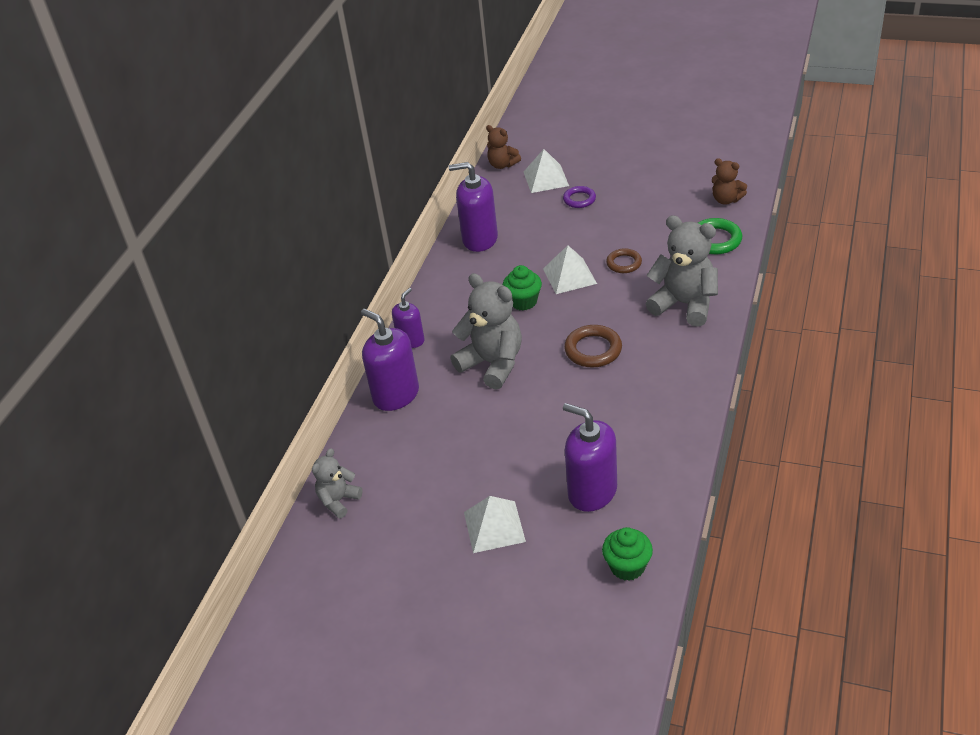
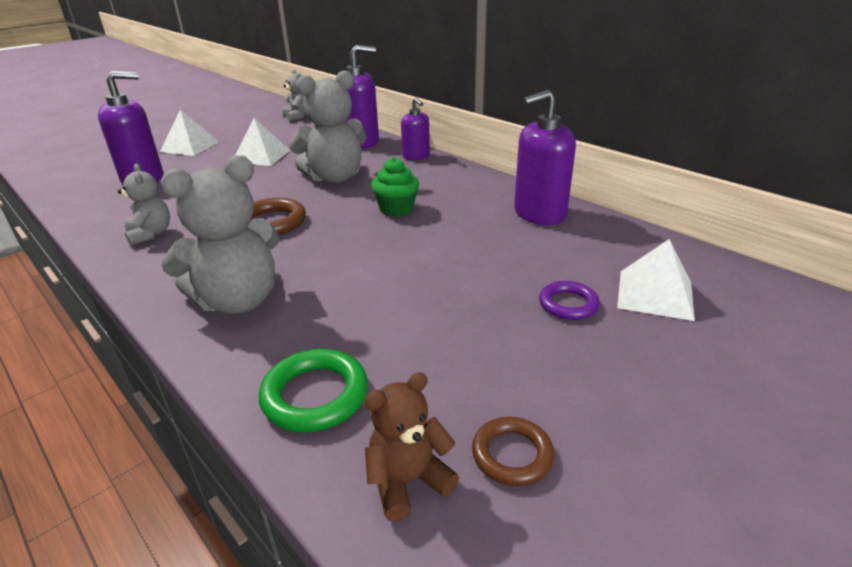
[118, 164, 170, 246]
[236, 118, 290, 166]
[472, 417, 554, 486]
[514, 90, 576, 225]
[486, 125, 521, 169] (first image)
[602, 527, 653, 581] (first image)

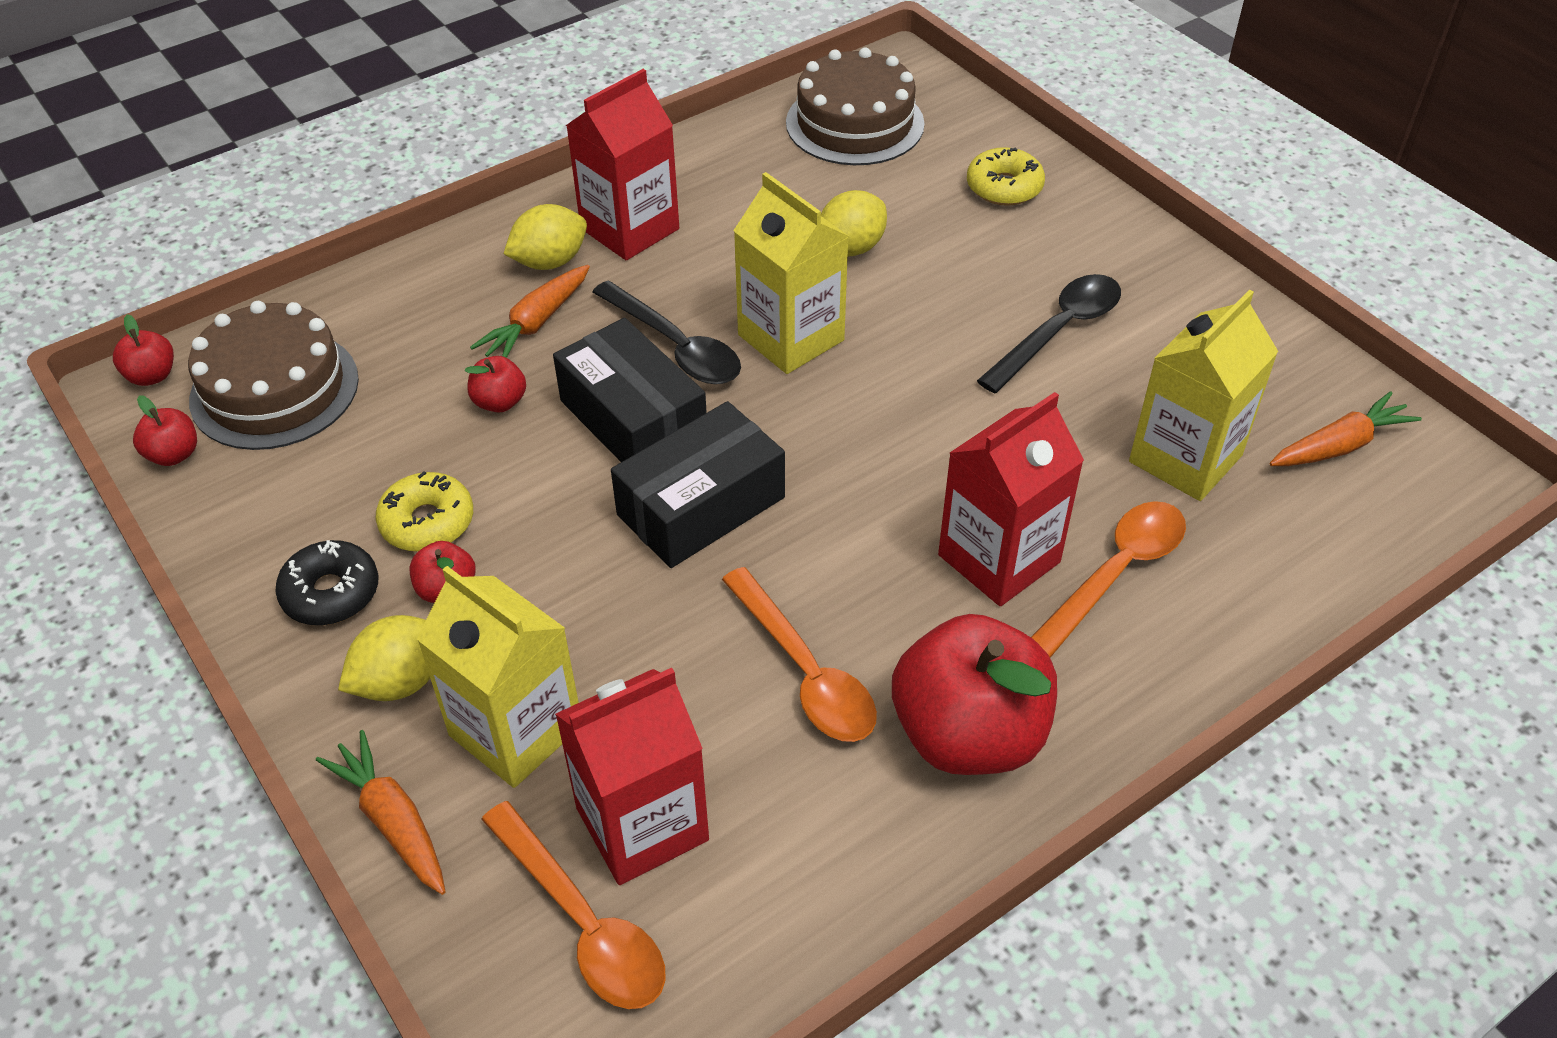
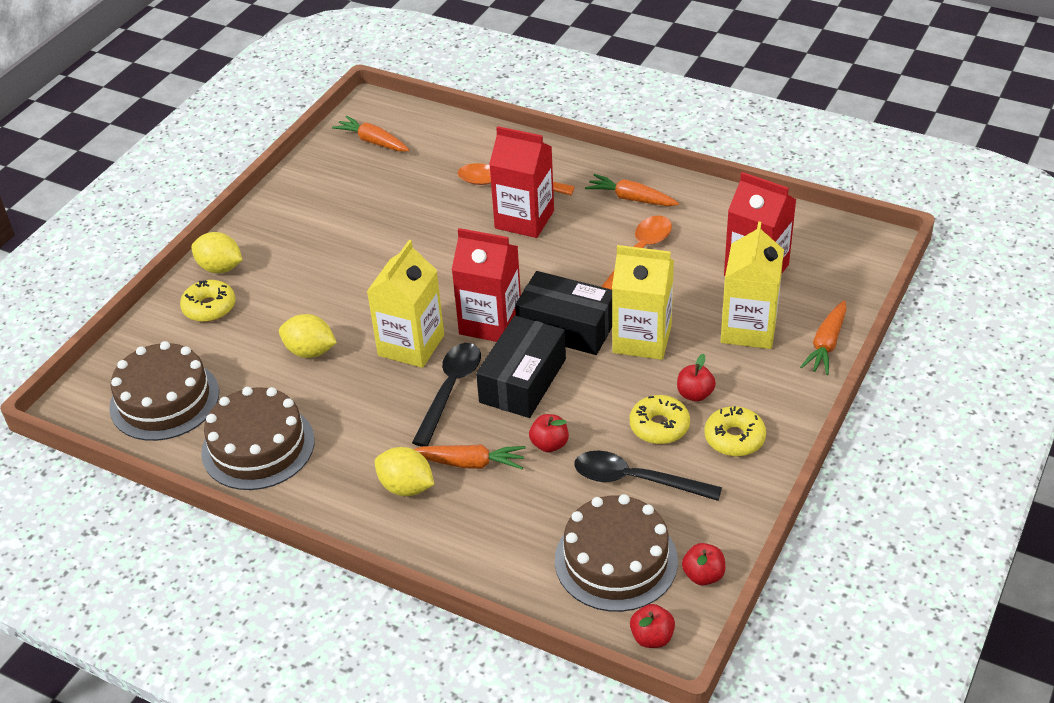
[191, 232, 243, 273]
[201, 387, 315, 490]
[452, 228, 521, 342]
[574, 451, 722, 501]
[585, 174, 679, 206]
[612, 245, 674, 360]
[704, 406, 766, 456]
[481, 801, 666, 1009] (first image)

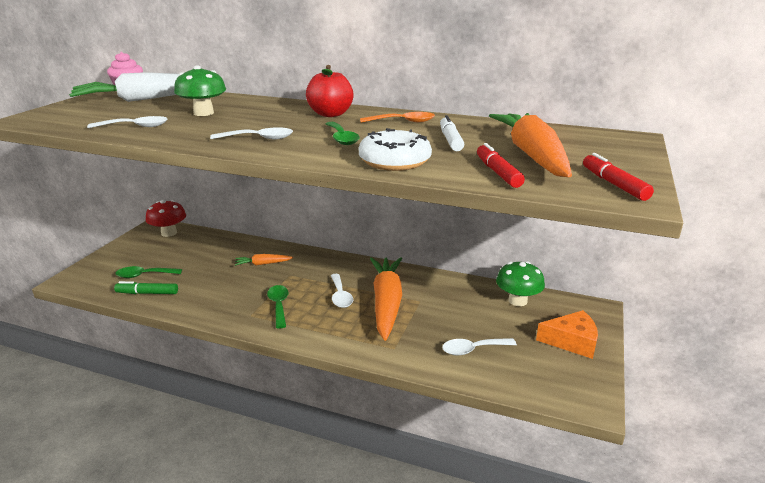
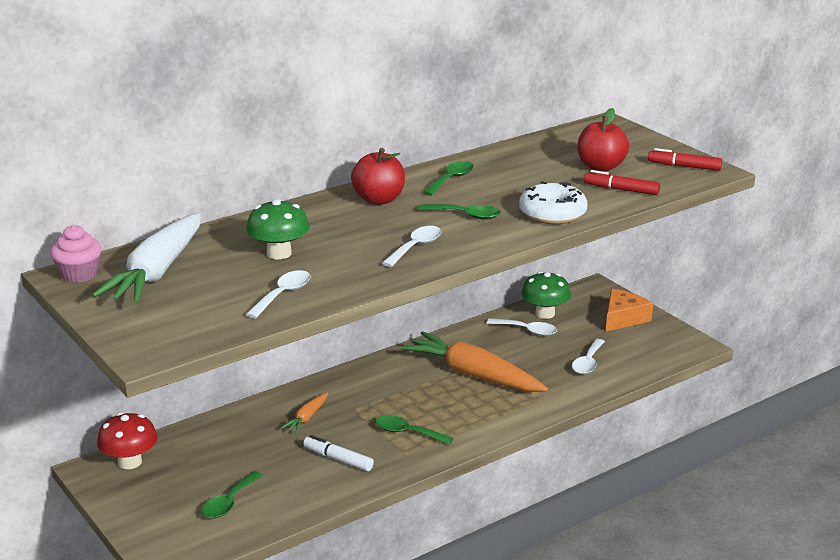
[303, 435, 374, 471]
[423, 161, 474, 196]
[486, 318, 557, 336]
[578, 108, 629, 172]
[114, 281, 178, 294] (first image)

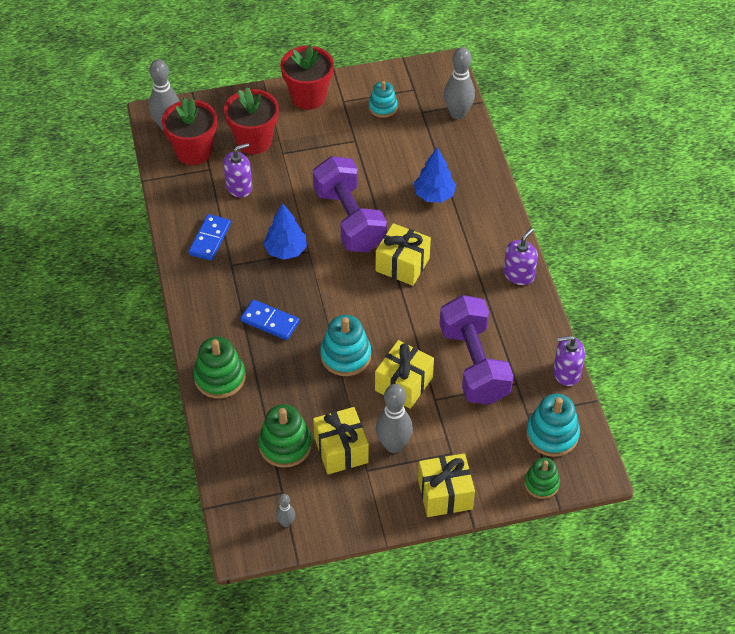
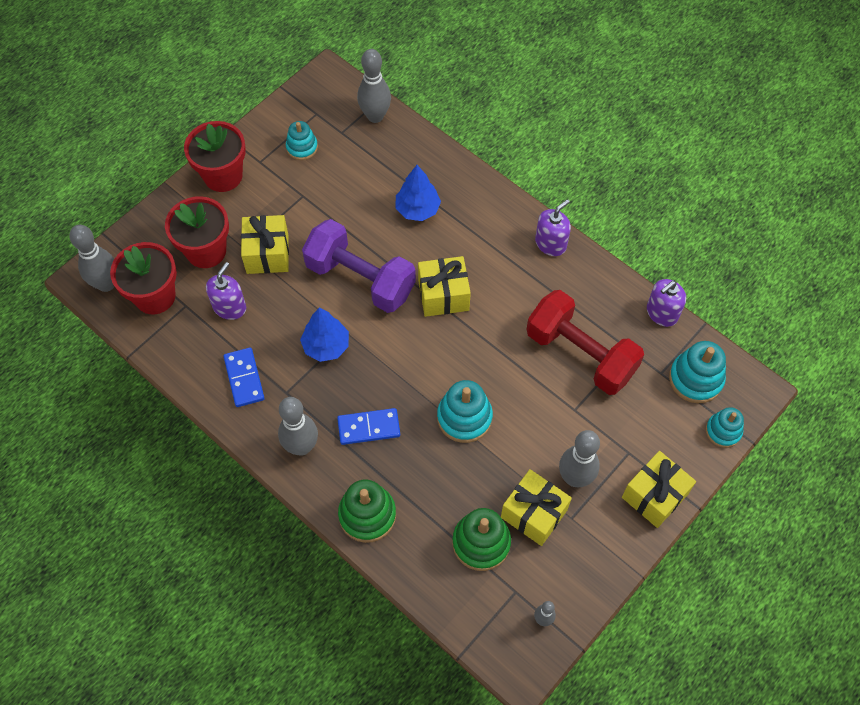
[241, 215, 289, 274]
[278, 397, 318, 456]
[526, 290, 644, 395]
[535, 199, 571, 256]
[706, 407, 744, 448]

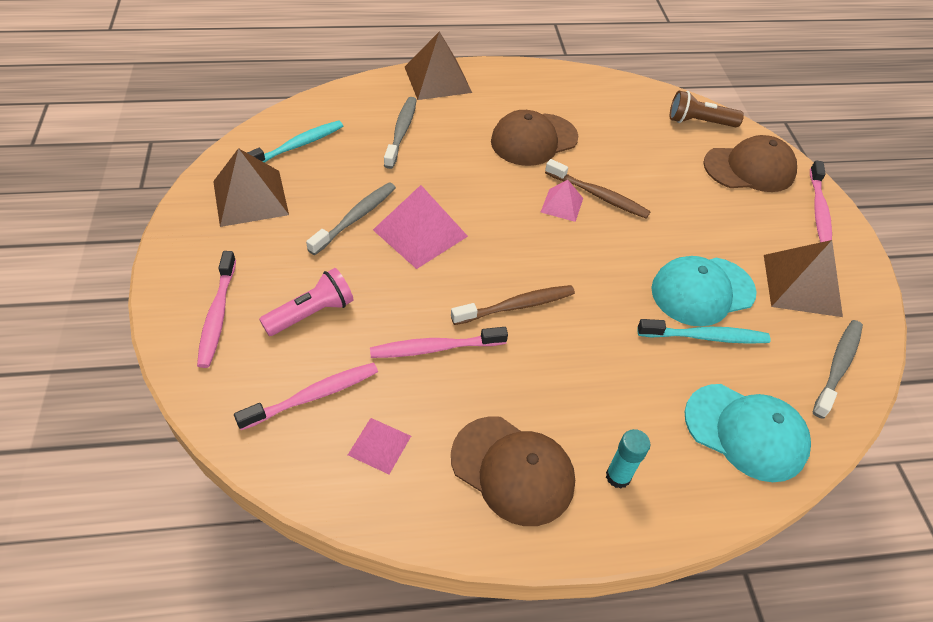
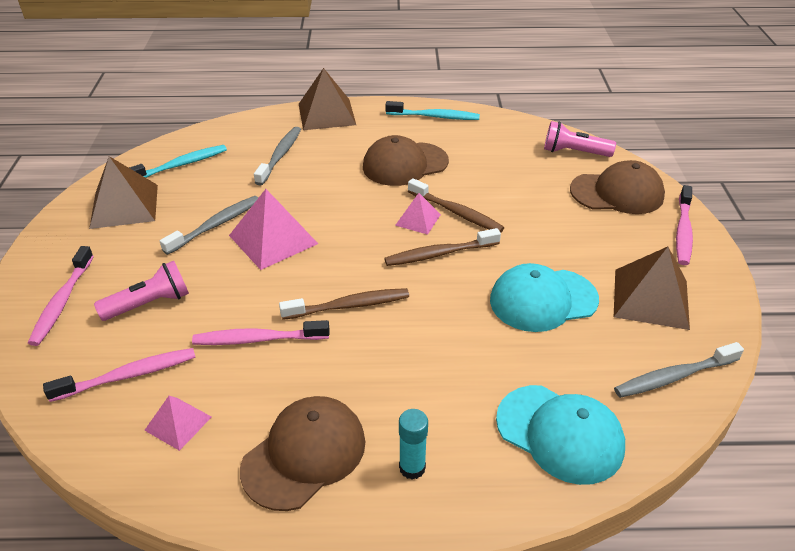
[240, 396, 365, 511]
[384, 228, 501, 266]
[385, 101, 480, 120]
[544, 121, 616, 157]
[614, 342, 744, 398]

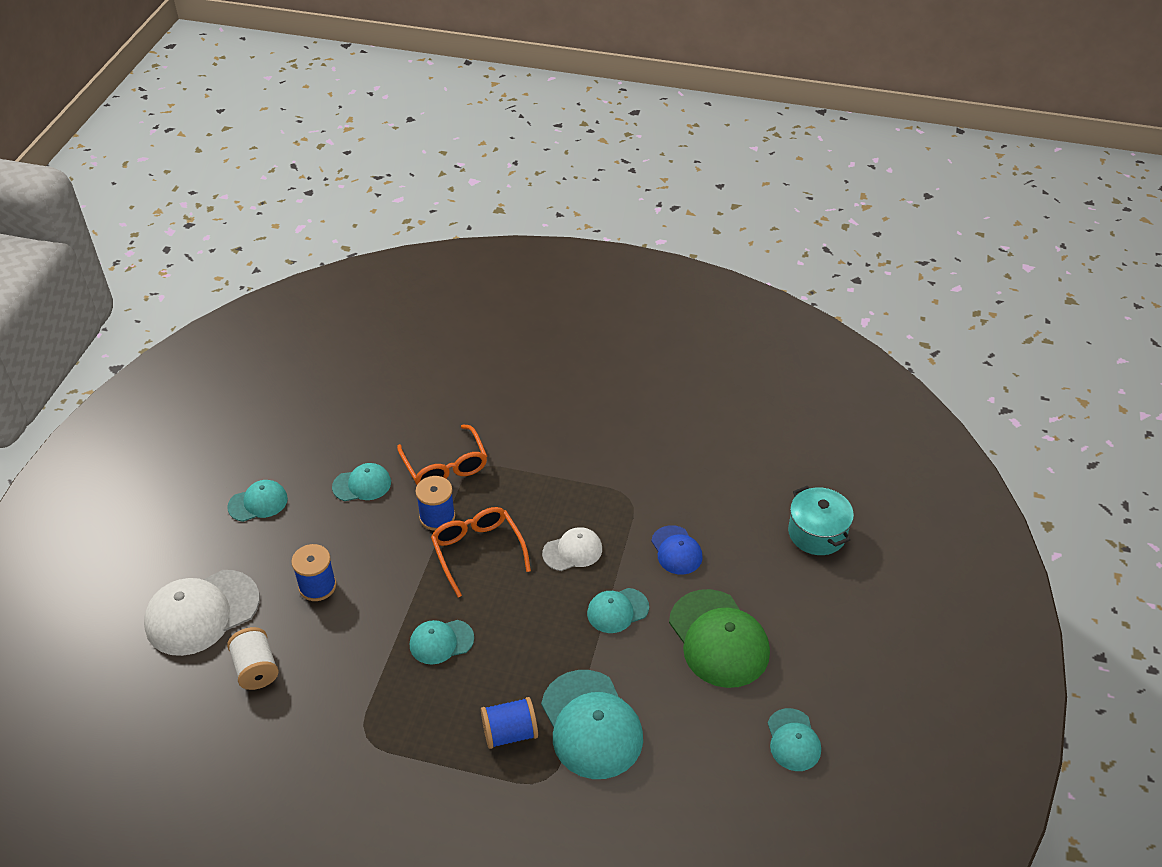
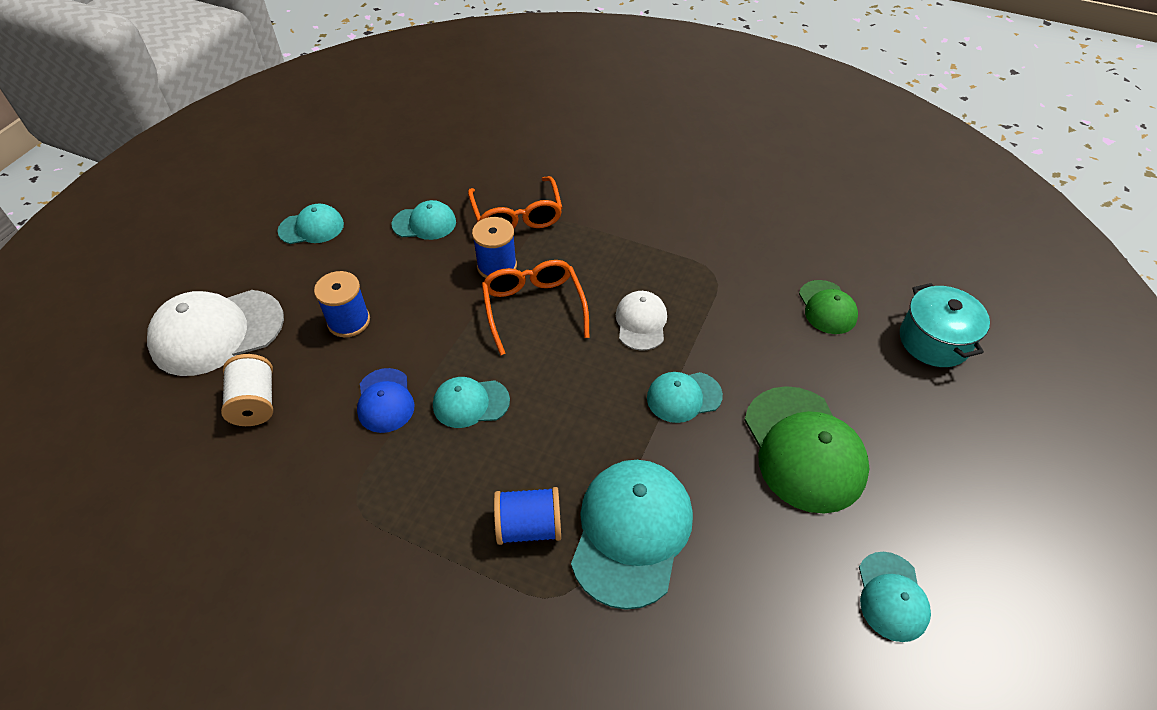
[357, 368, 415, 433]
[571, 460, 693, 610]
[616, 291, 667, 351]
[799, 280, 858, 334]

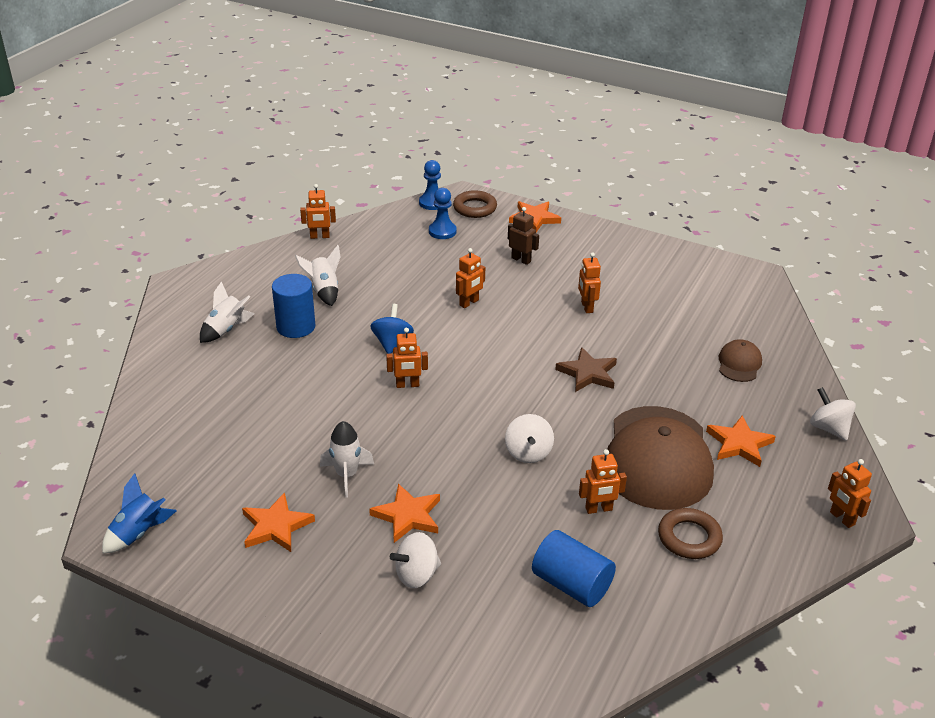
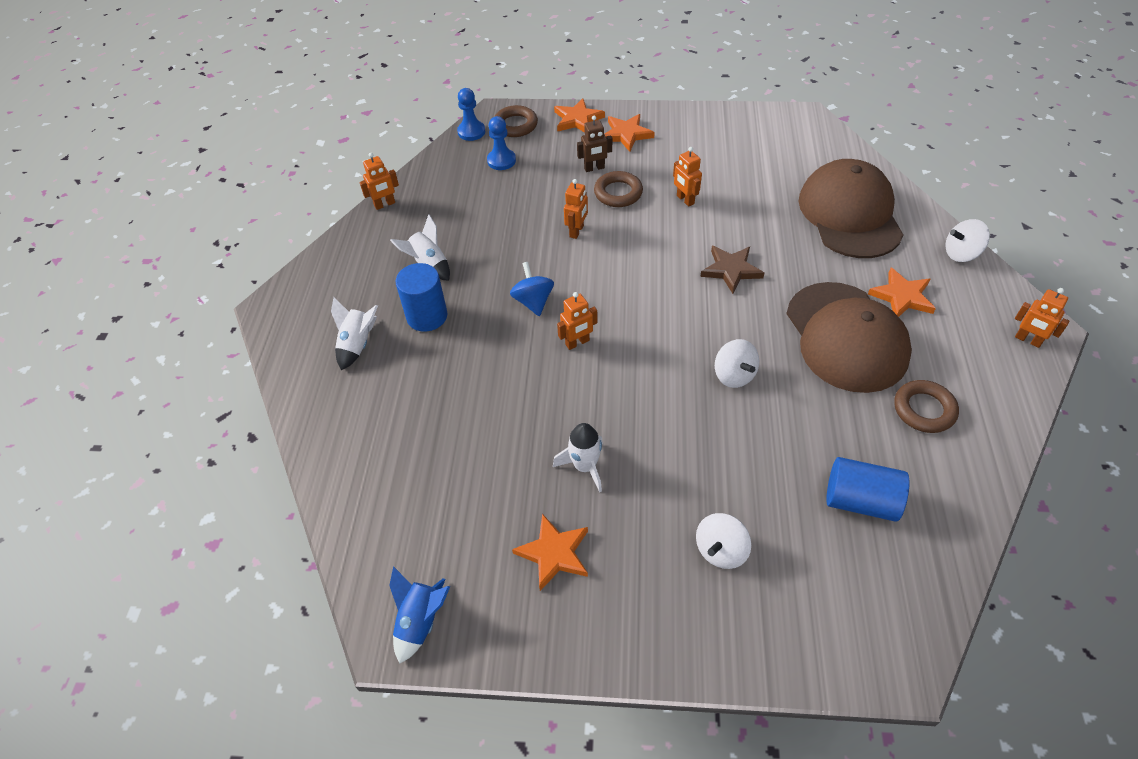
[577, 115, 612, 172]
[594, 171, 643, 207]
[605, 114, 655, 152]
[799, 159, 903, 258]
[946, 219, 990, 262]
[579, 449, 627, 514] (first image)

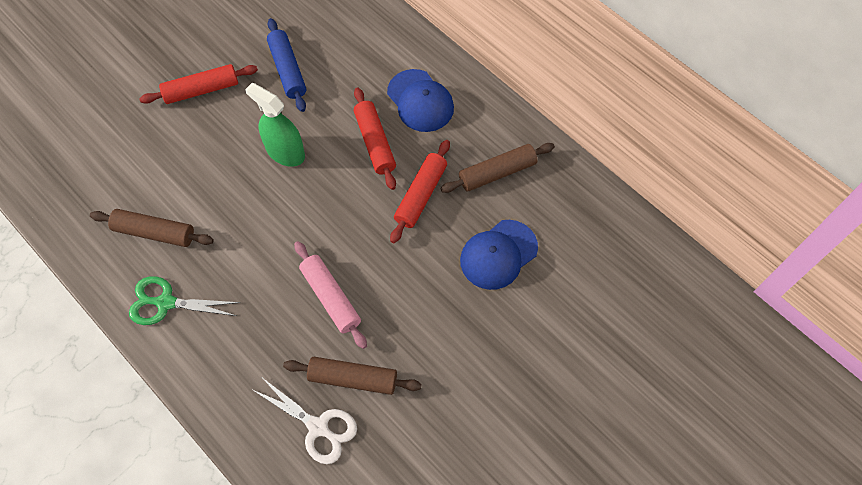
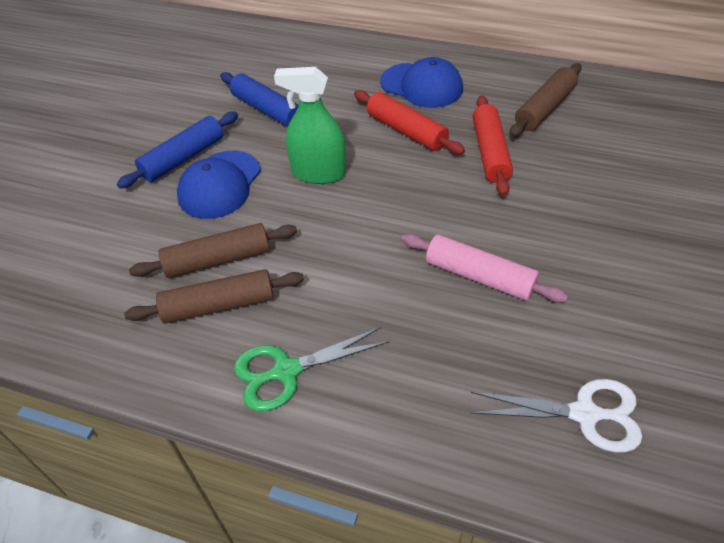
[117, 111, 238, 189]
[129, 223, 297, 278]
[177, 151, 261, 219]

